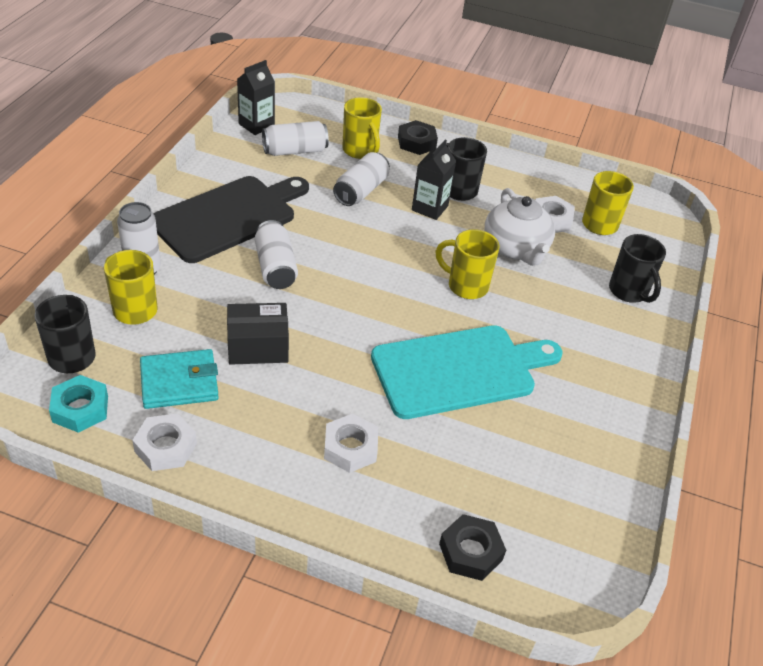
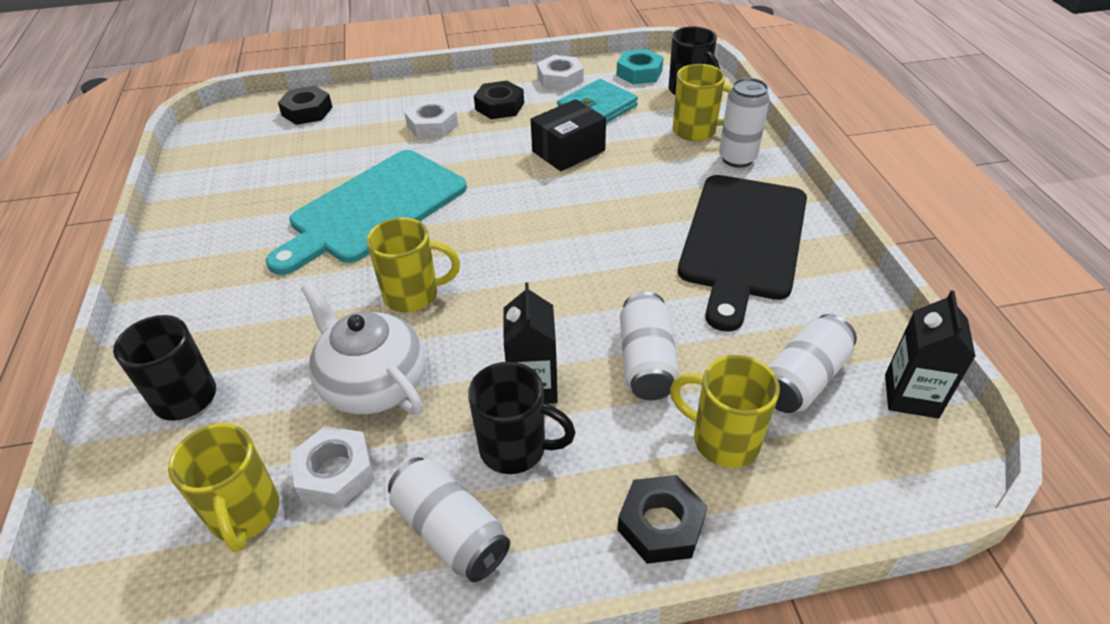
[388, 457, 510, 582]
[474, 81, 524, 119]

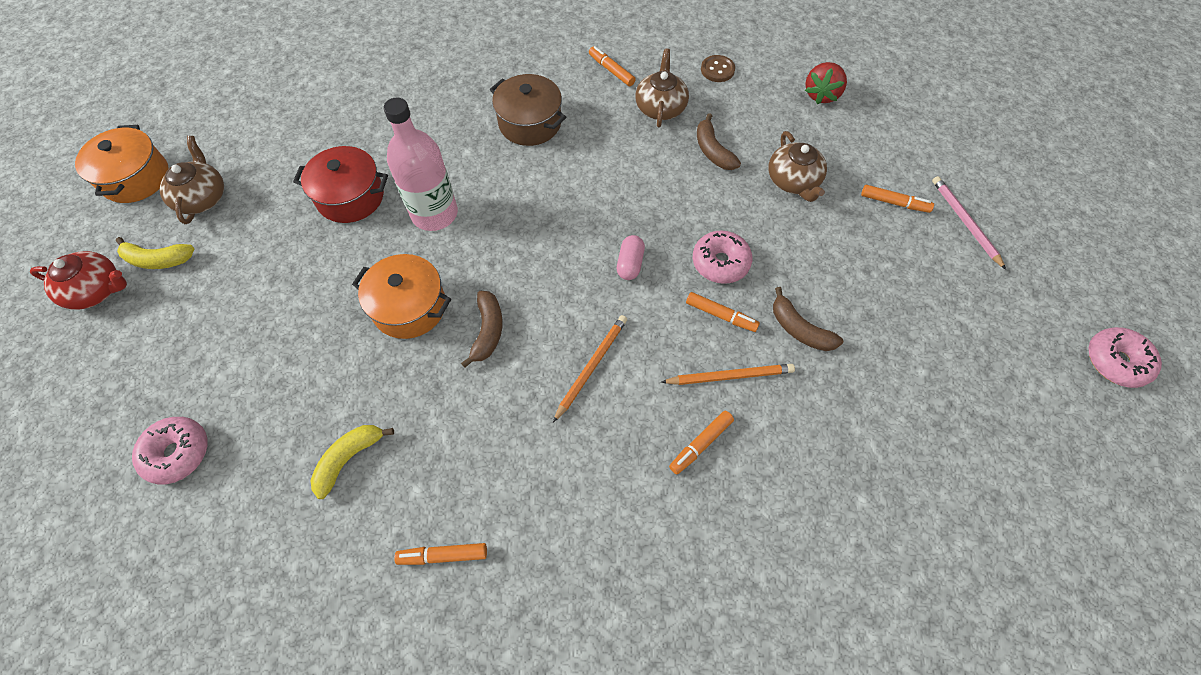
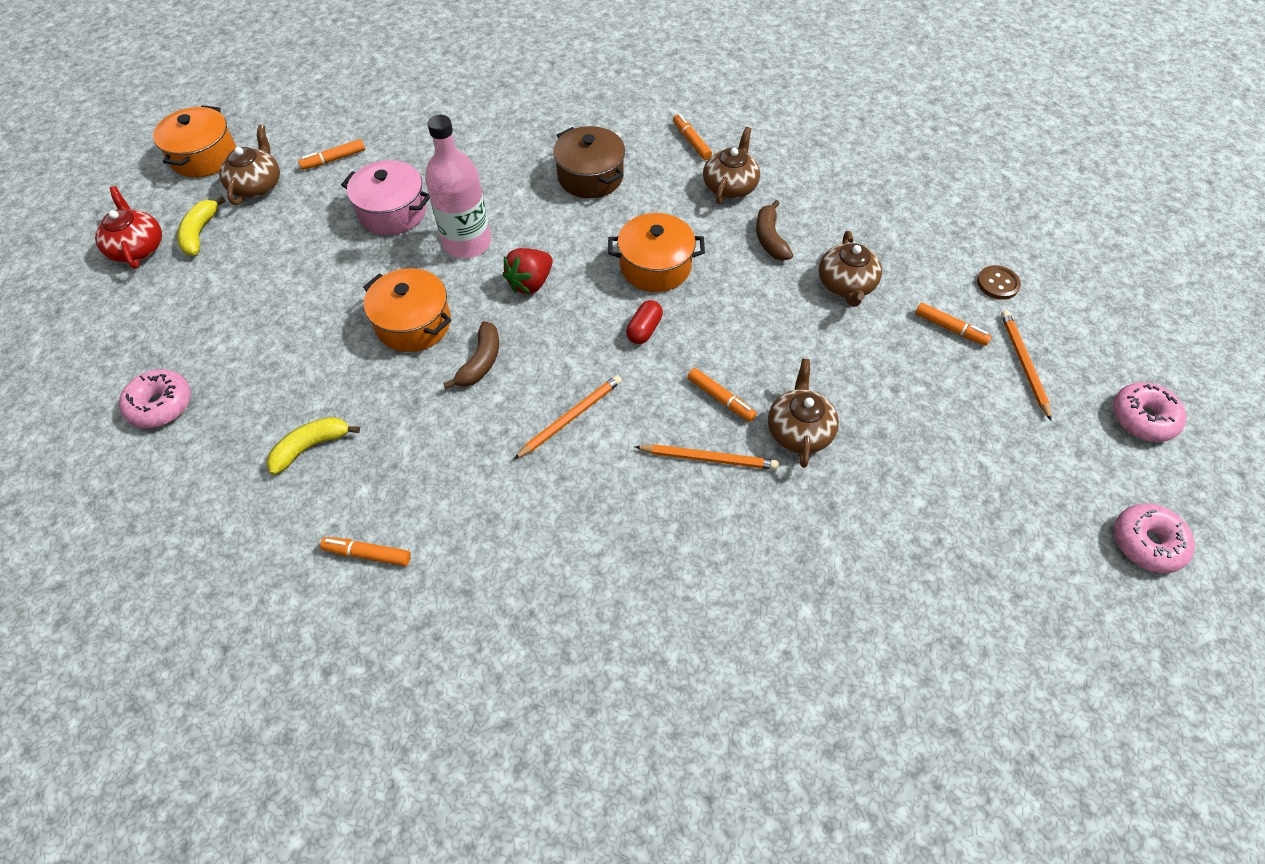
[95, 186, 162, 269]
[177, 196, 226, 255]
[298, 139, 365, 170]
[341, 160, 430, 235]
[503, 248, 553, 294]
[608, 213, 705, 292]
[626, 300, 663, 344]
[768, 359, 839, 468]
[977, 265, 1021, 300]
[1001, 310, 1052, 421]
[1113, 382, 1186, 442]

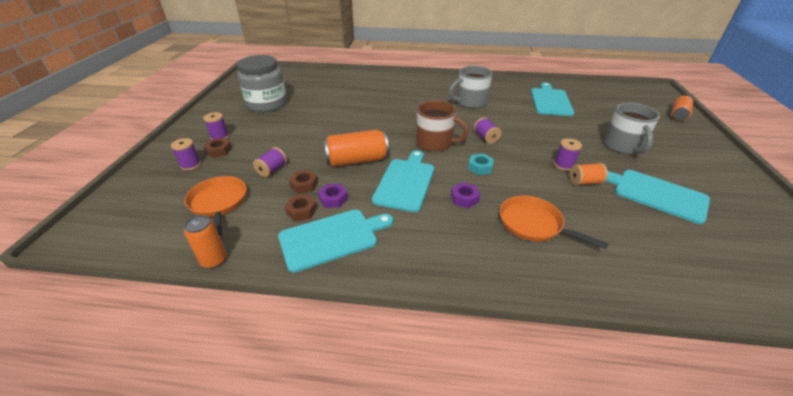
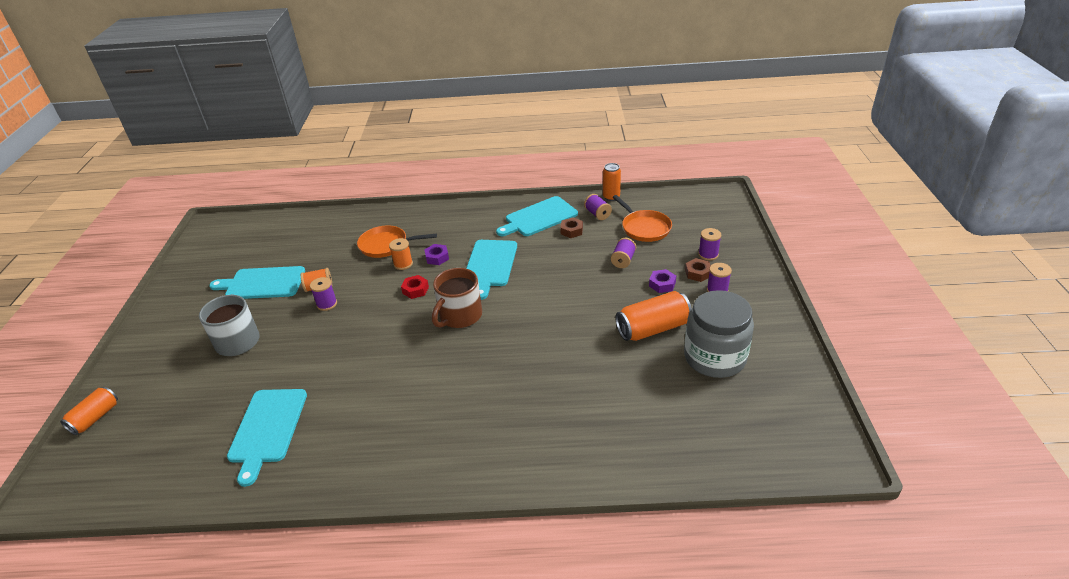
[209, 266, 305, 299]
[357, 225, 437, 258]
[389, 238, 413, 270]
[401, 275, 429, 299]
[432, 268, 482, 328]
[584, 194, 612, 220]
[615, 291, 692, 341]
[649, 269, 676, 293]
[289, 170, 318, 194] (first image)
[449, 66, 492, 108] (first image)

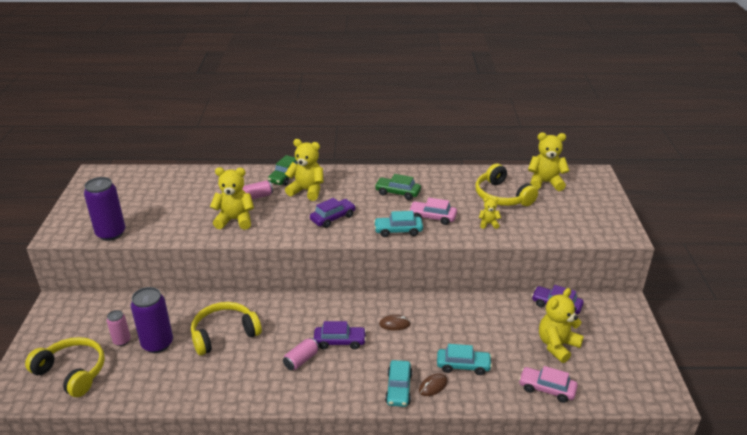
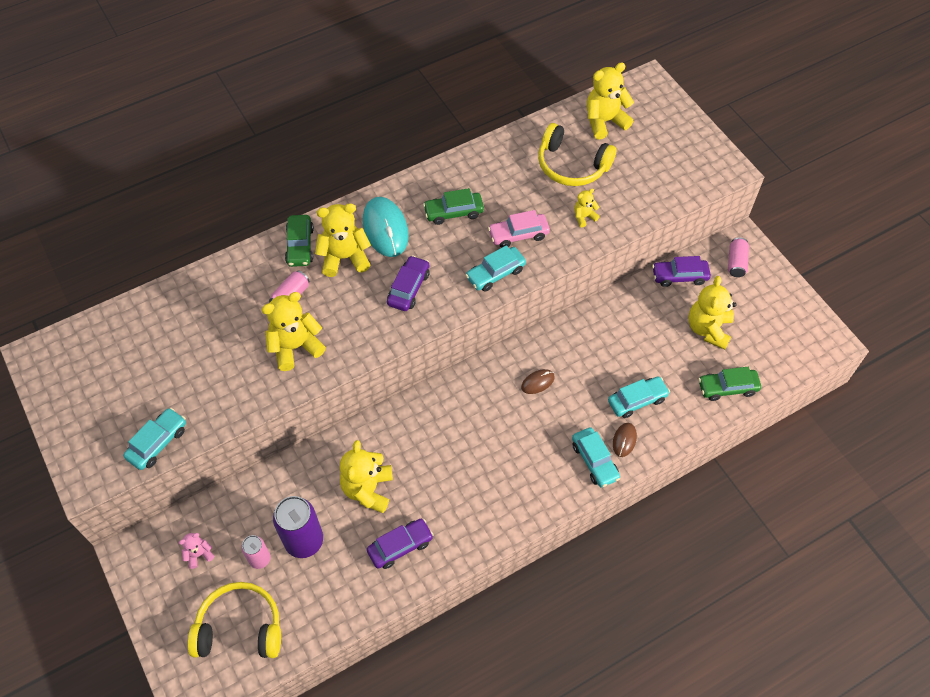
[123, 408, 186, 470]
[179, 533, 214, 569]
[340, 440, 393, 513]
[363, 197, 409, 257]
[367, 519, 434, 569]
[698, 367, 761, 401]
[728, 237, 749, 277]

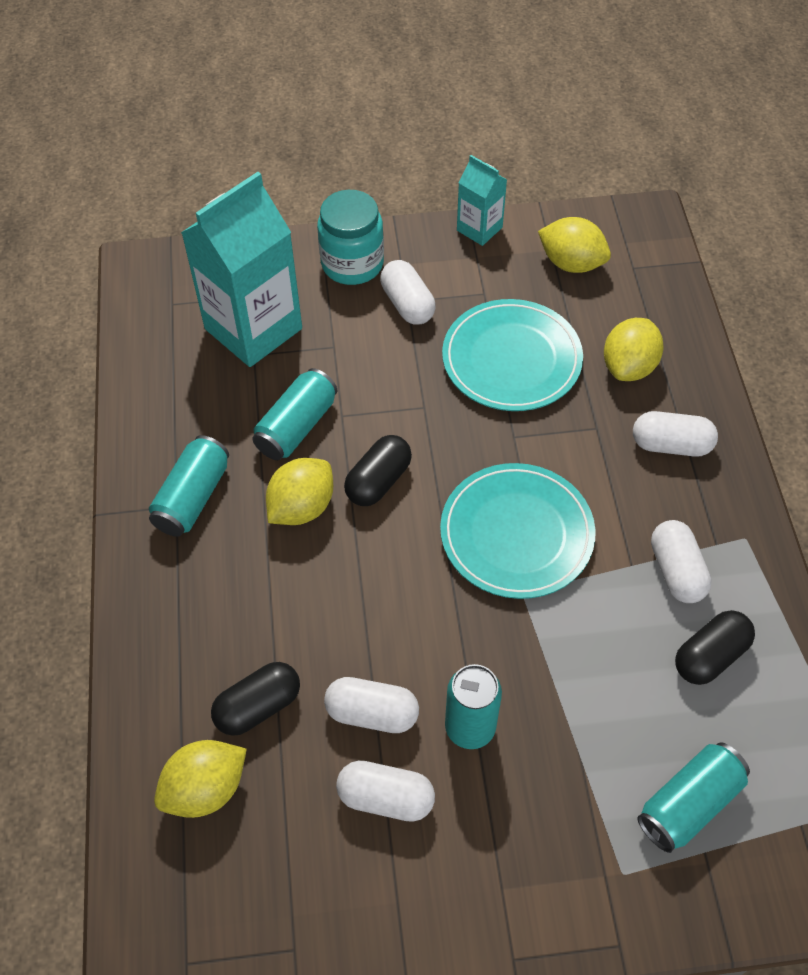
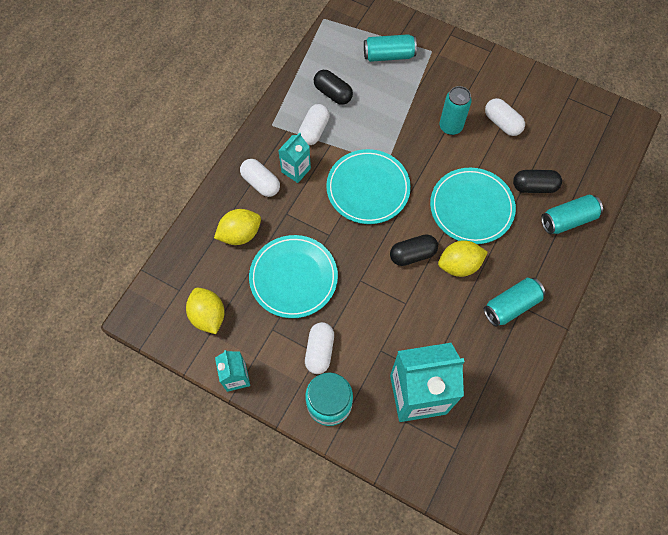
[278, 132, 311, 183]
[314, 70, 353, 105]
[430, 168, 516, 244]
[541, 194, 603, 234]
[154, 740, 247, 818] (first image)
[324, 677, 419, 733] (first image)

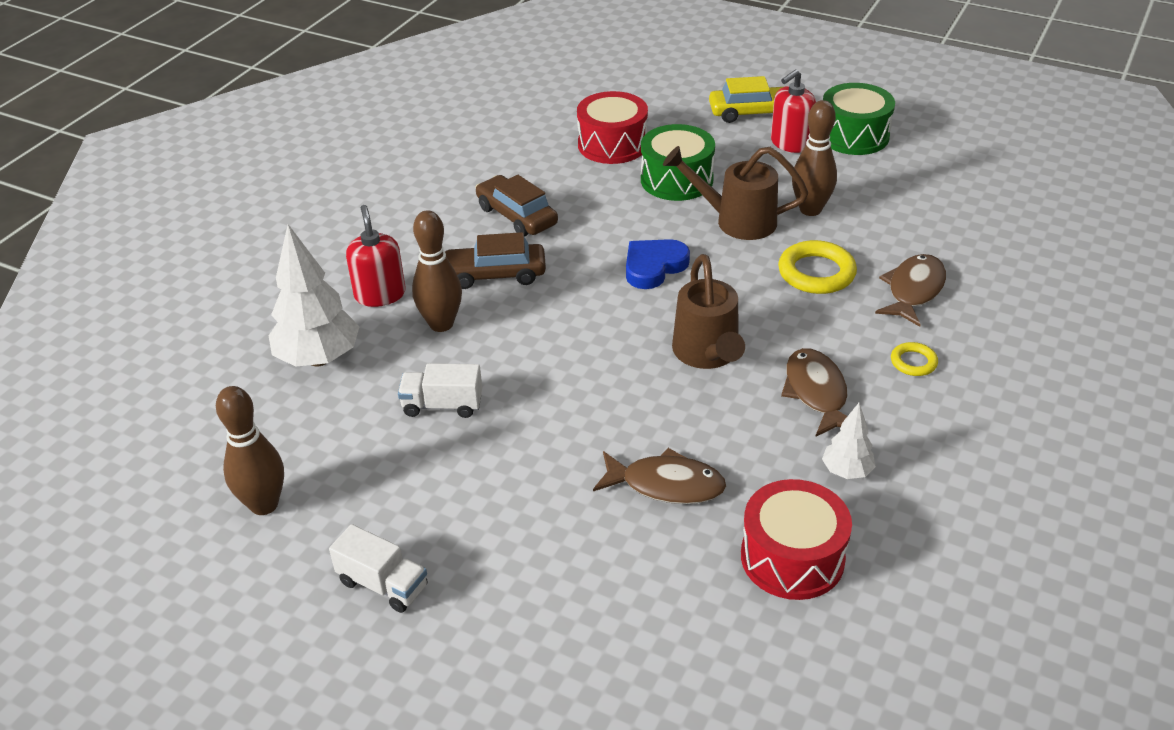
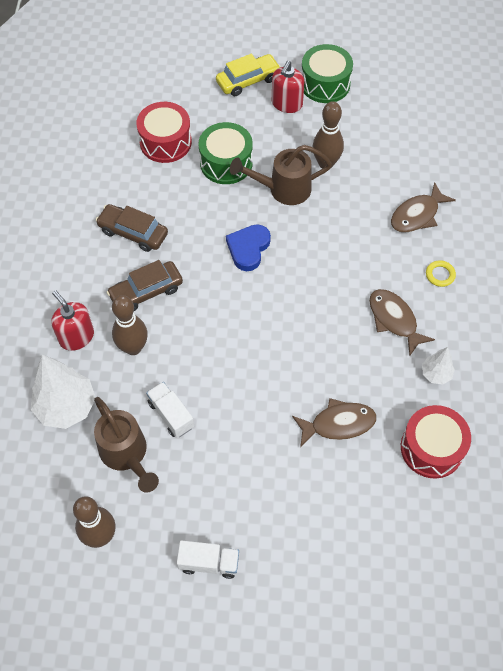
[94, 397, 159, 493]
[146, 382, 194, 438]
[391, 182, 456, 233]
[778, 240, 857, 294] (first image)

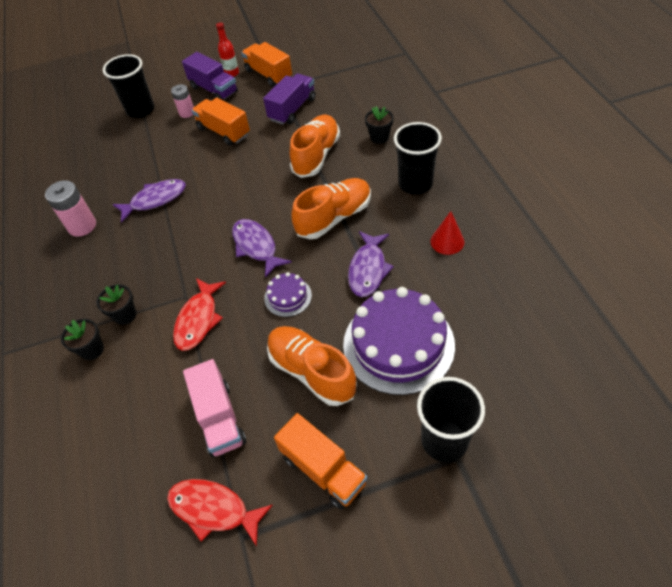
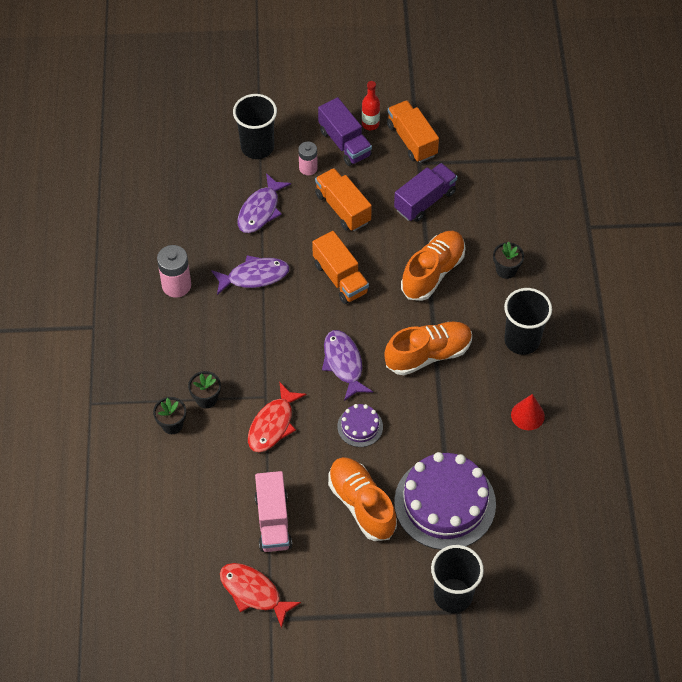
[238, 173, 291, 233]
[312, 231, 369, 304]

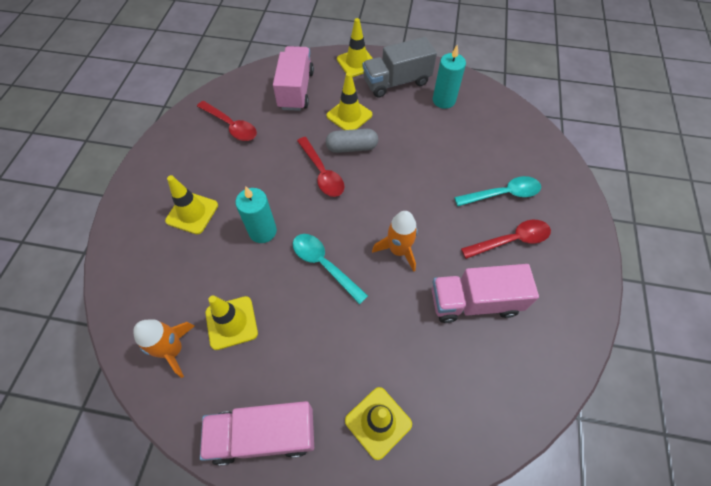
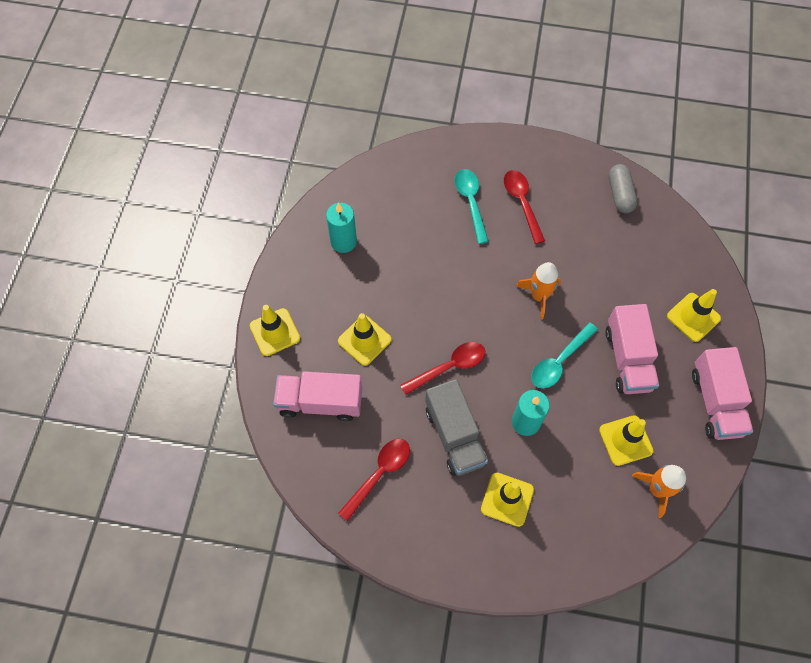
[425, 379, 488, 476]
[605, 304, 659, 394]
[609, 164, 638, 213]

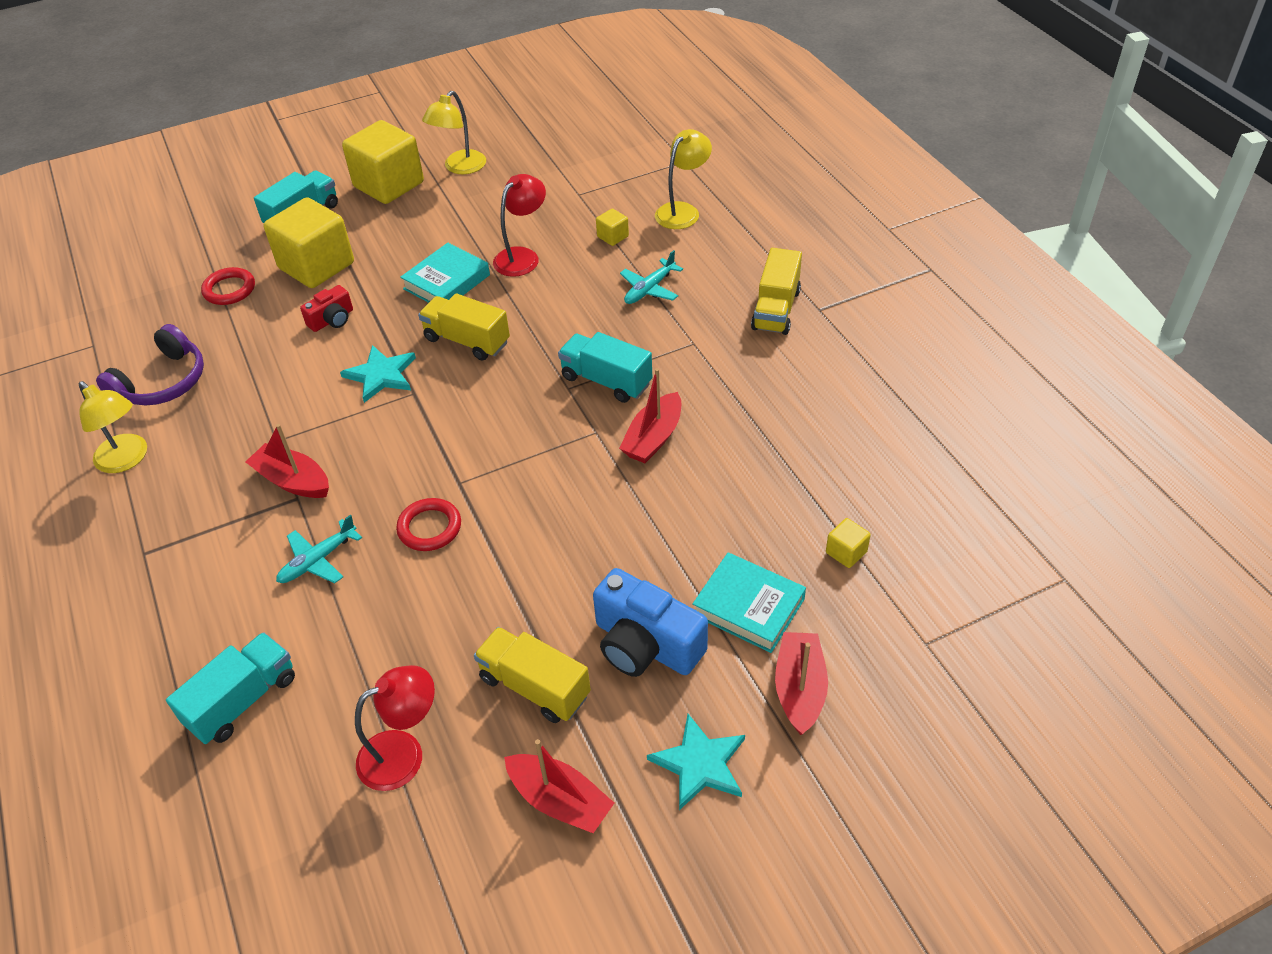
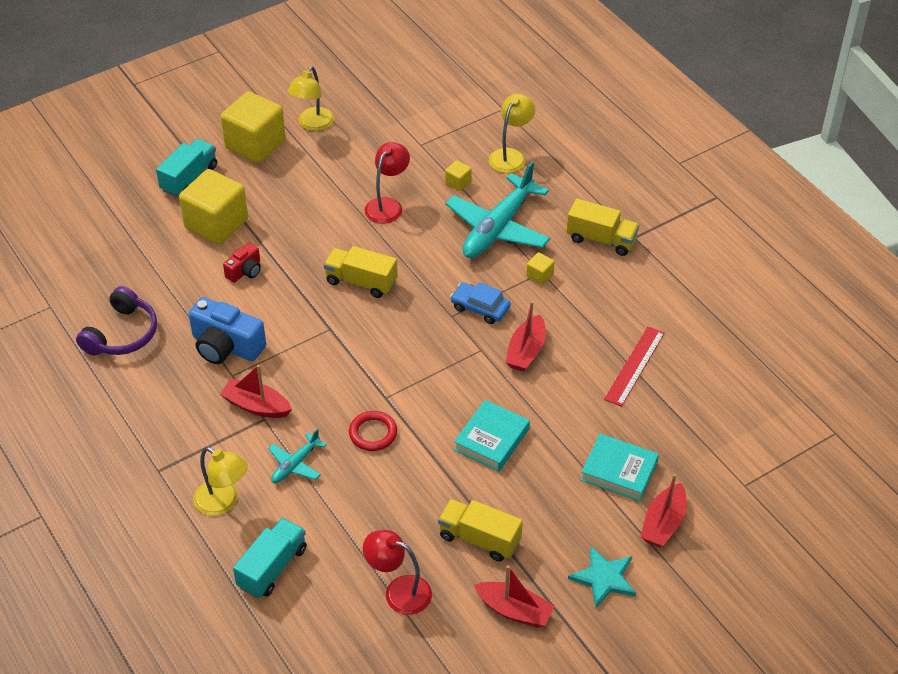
[189, 297, 266, 364]
[193, 447, 248, 516]
[363, 530, 432, 615]
[445, 161, 550, 258]
[450, 282, 511, 324]
[454, 400, 530, 471]
[526, 252, 555, 285]
[567, 199, 639, 256]
[604, 326, 665, 407]
[640, 474, 686, 547]
[201, 267, 255, 305] (first image)
[340, 345, 416, 403] (first image)

